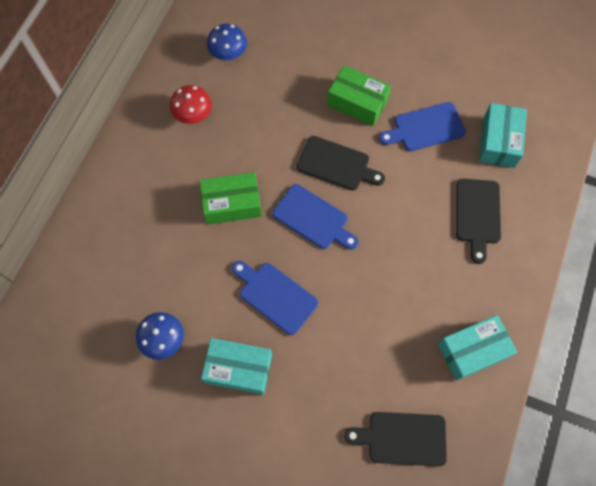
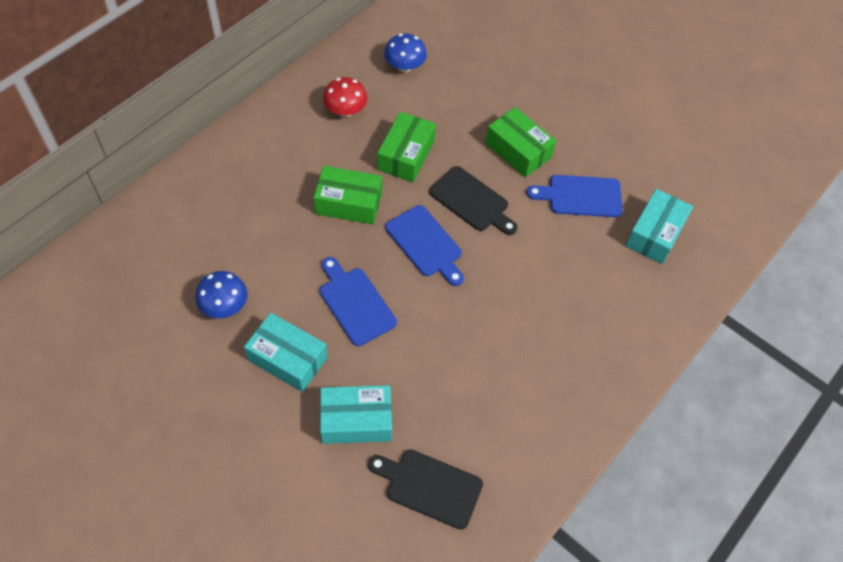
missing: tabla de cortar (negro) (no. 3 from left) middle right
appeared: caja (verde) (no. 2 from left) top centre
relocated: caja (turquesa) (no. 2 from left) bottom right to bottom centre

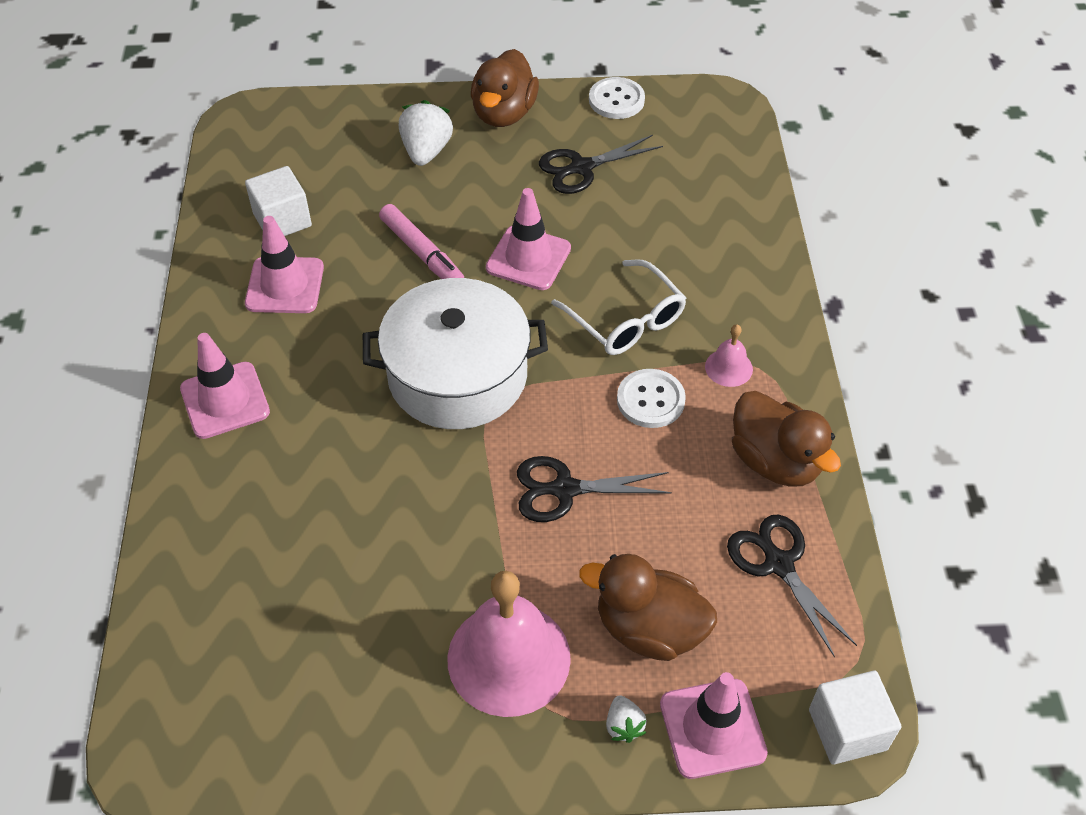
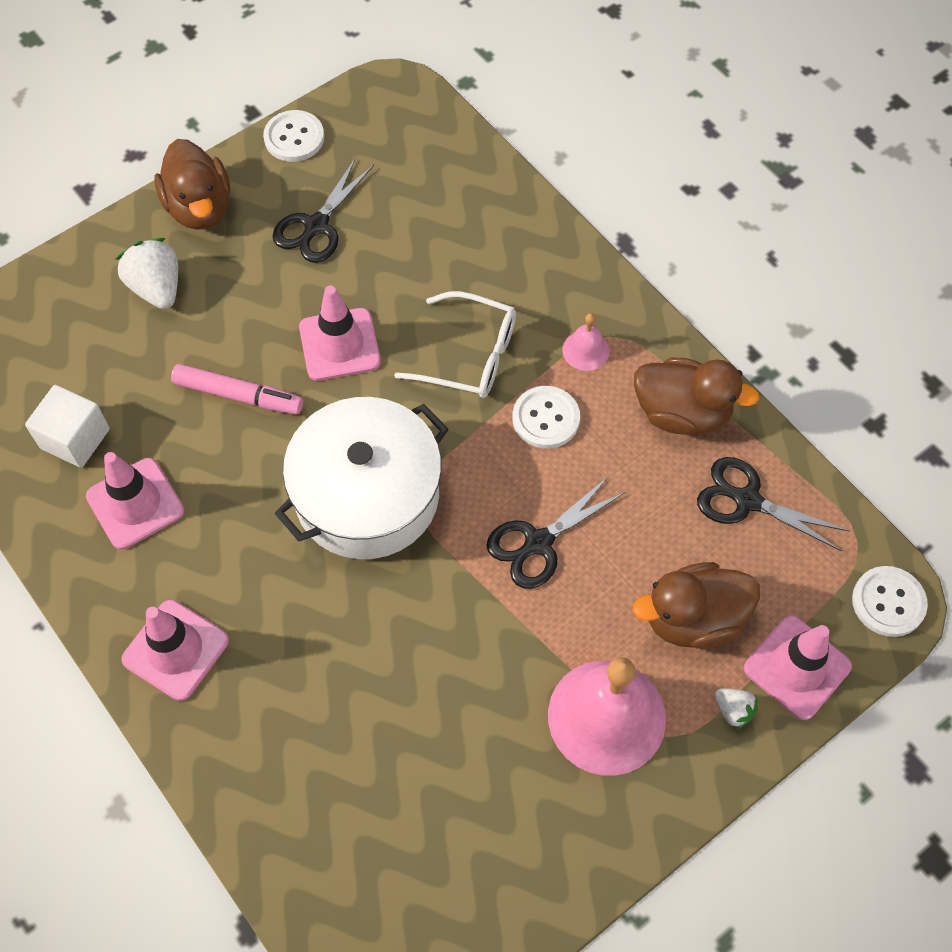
exchanged: cubo (blanco) (no. 2 from left) bottom right to botón (blanco) (no. 3 from left) middle right

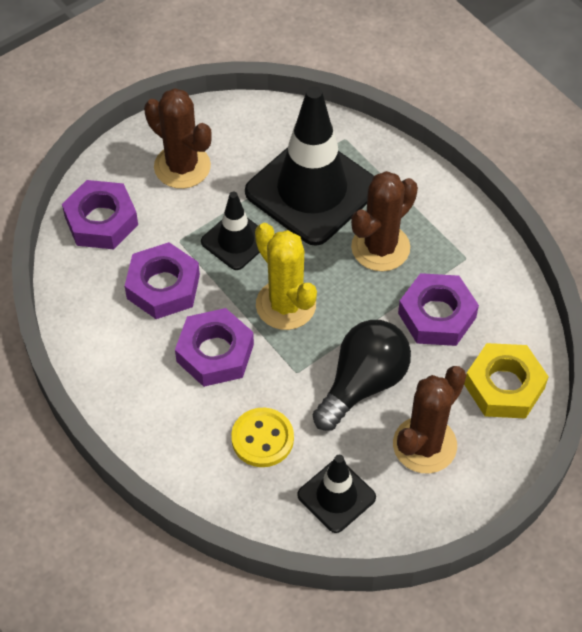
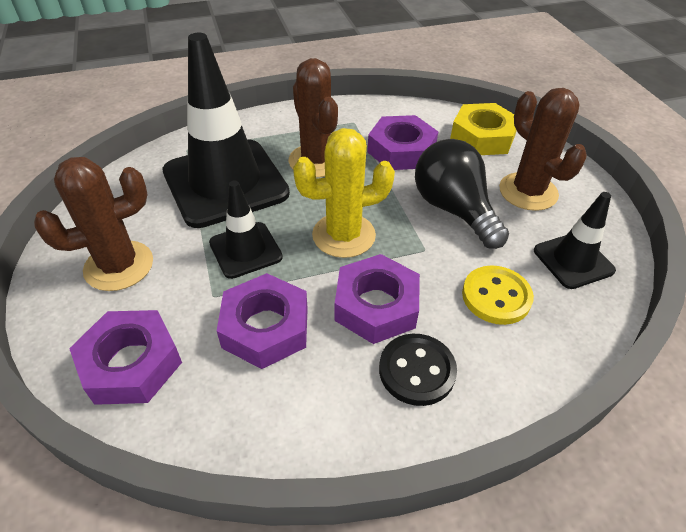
appeared: botón (negro) bottom centre

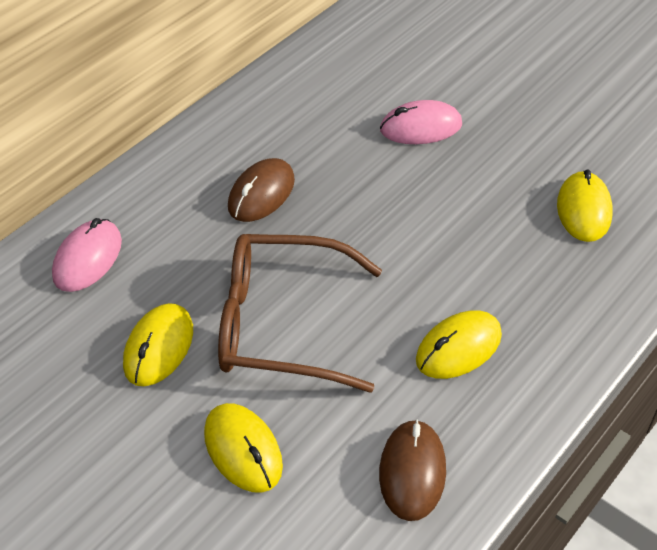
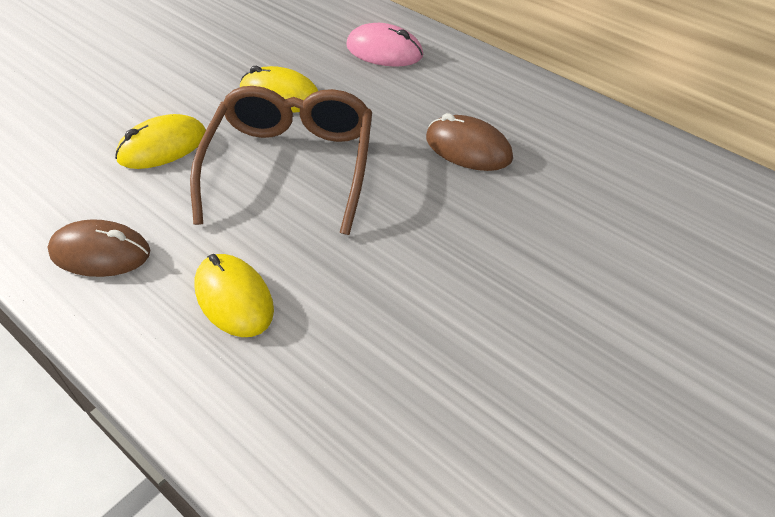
missing: ratón (rosa) (no. 2 from left) top centre; ratón (amarillo) (no. 4 from left) middle right

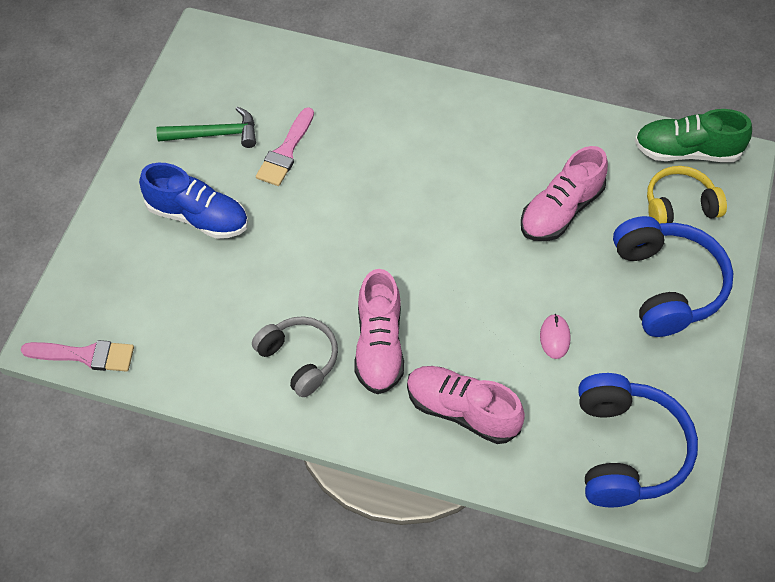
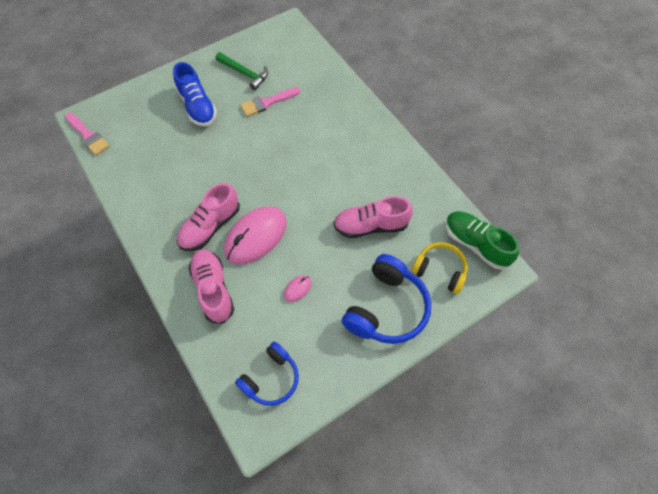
missing: auriculares (gris) centre
appeared: ratón (rosa) (no. 1 from left) centre
size: auriculares (azul) (no. 1 from left) bottom right = bottom centre x0.65

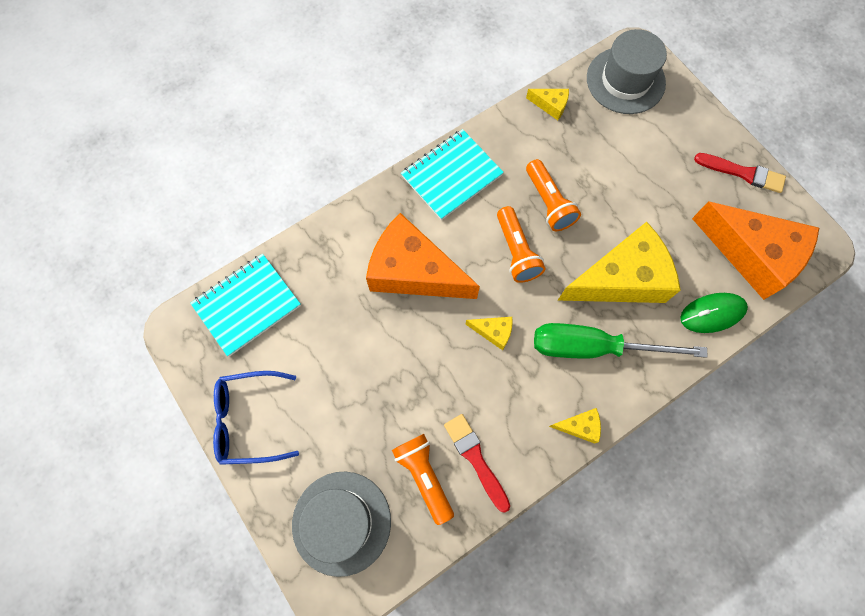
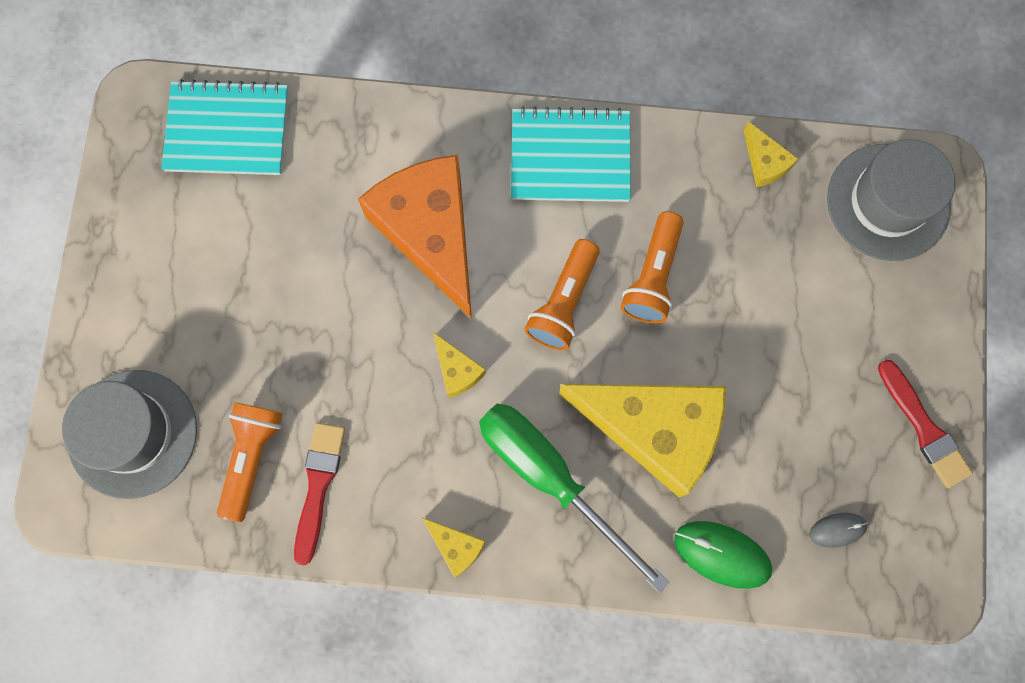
missing: gafas (azul) bottom left
exchanged: queso (naranja) (no. 2 from left) middle right to ratón (gris) bottom right

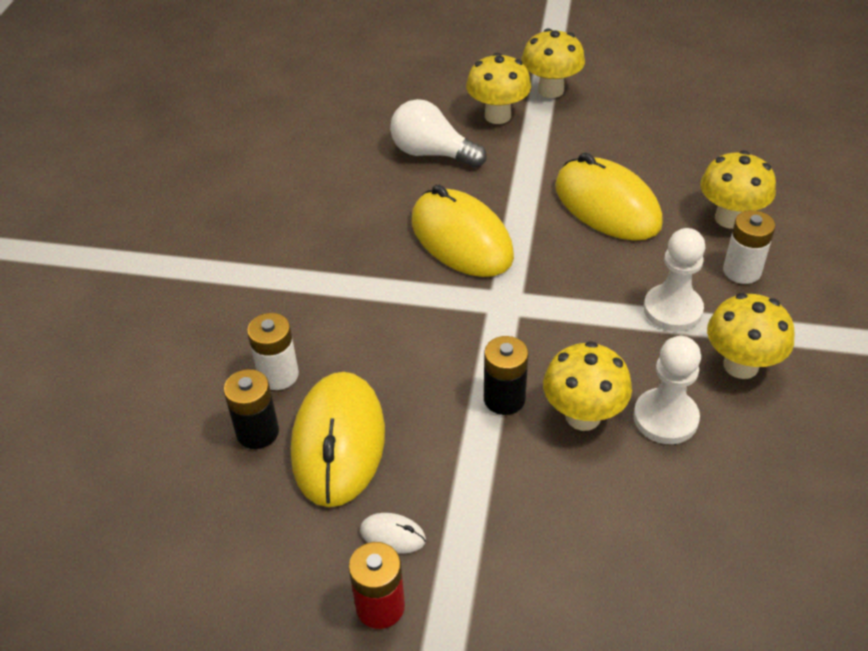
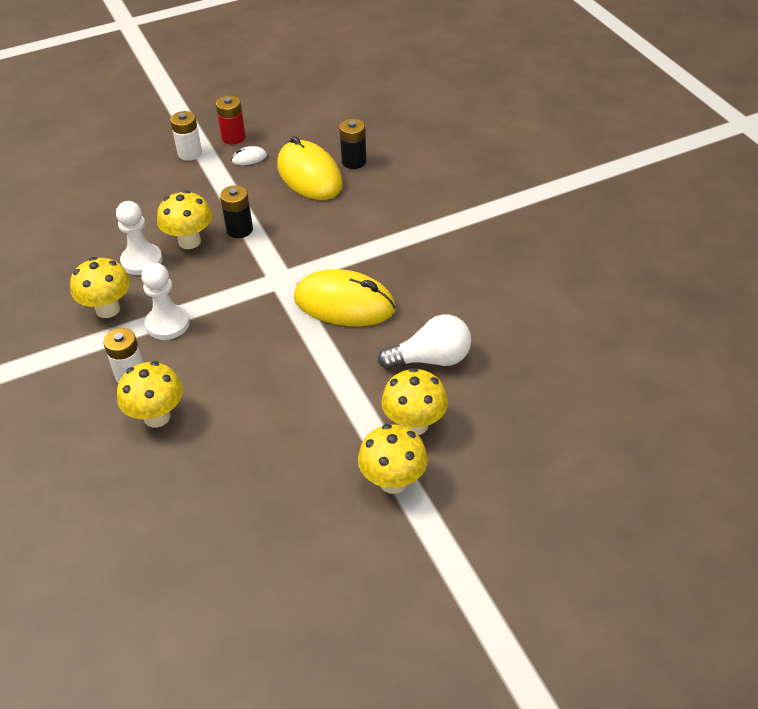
missing: ratón (amarillo) (no. 3 from left) top right
relocated: pila (blanco) (no. 1 from left in the first image) middle left to pila (blanco) (no. 2 from left) top left

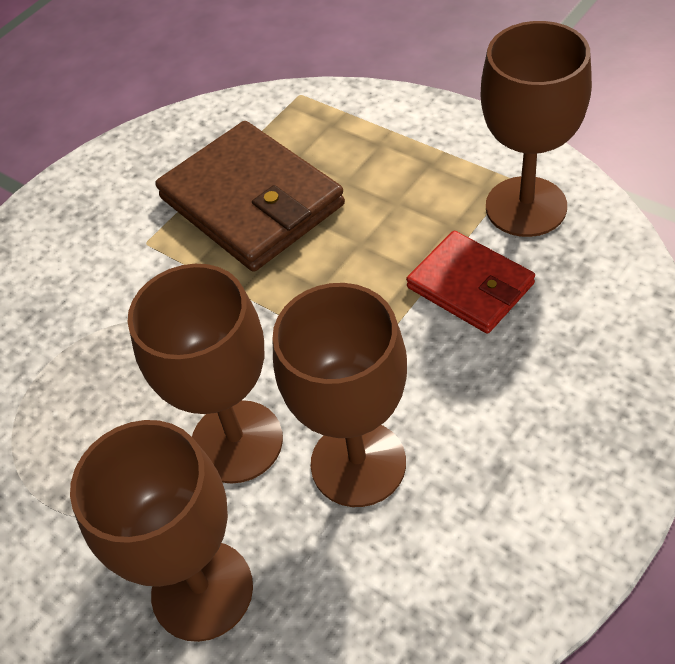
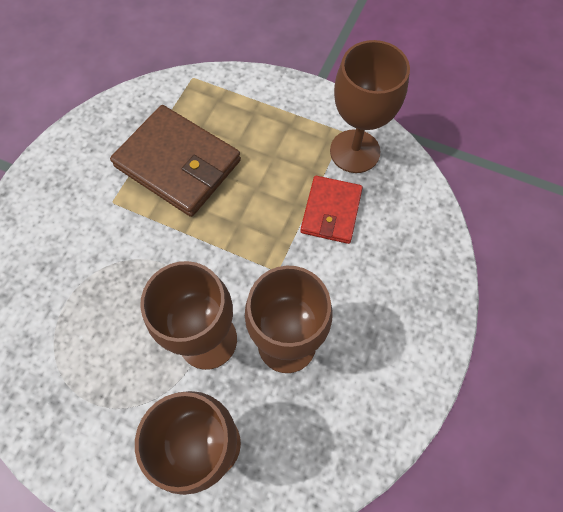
spun: cartera (rojo) middle right = centre 75 degrees clockwise

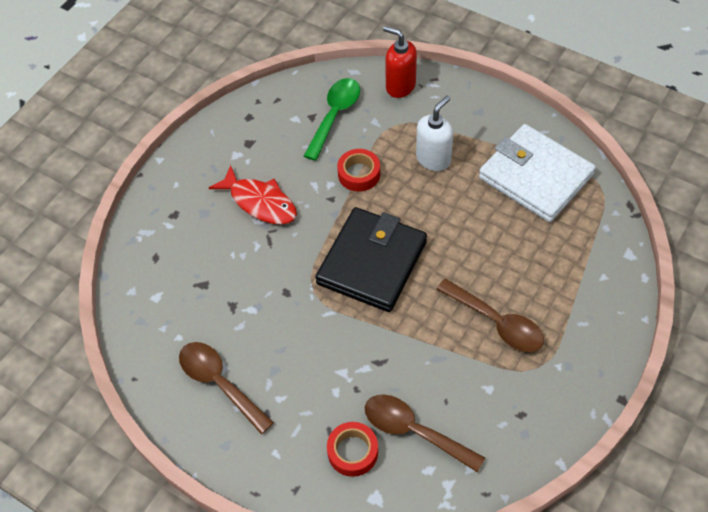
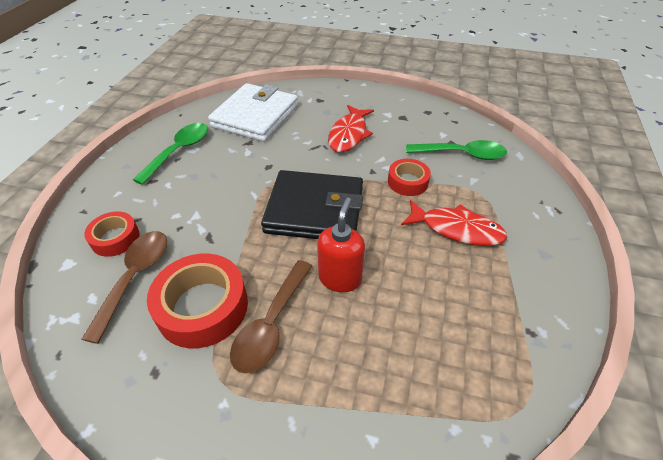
appeared: cinta adhesiva (rojo) (no. 2 from left) middle left
relocated: cartera (blanco) middle right to top centre; dispensador de jabón (rojo) top centre to centre
exchanged: dispensador de jabón (blanco) top centre to pez (rojo) (no. 2 from left) middle right
colour: cuchara (marrón) (no. 1 from left) bottom left to cuchara (verde) (no. 1 from left) middle left

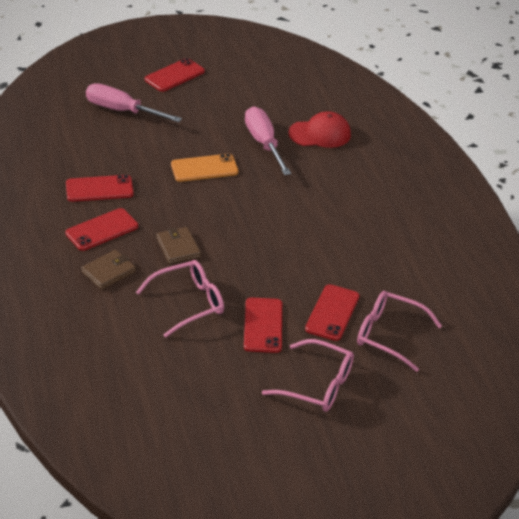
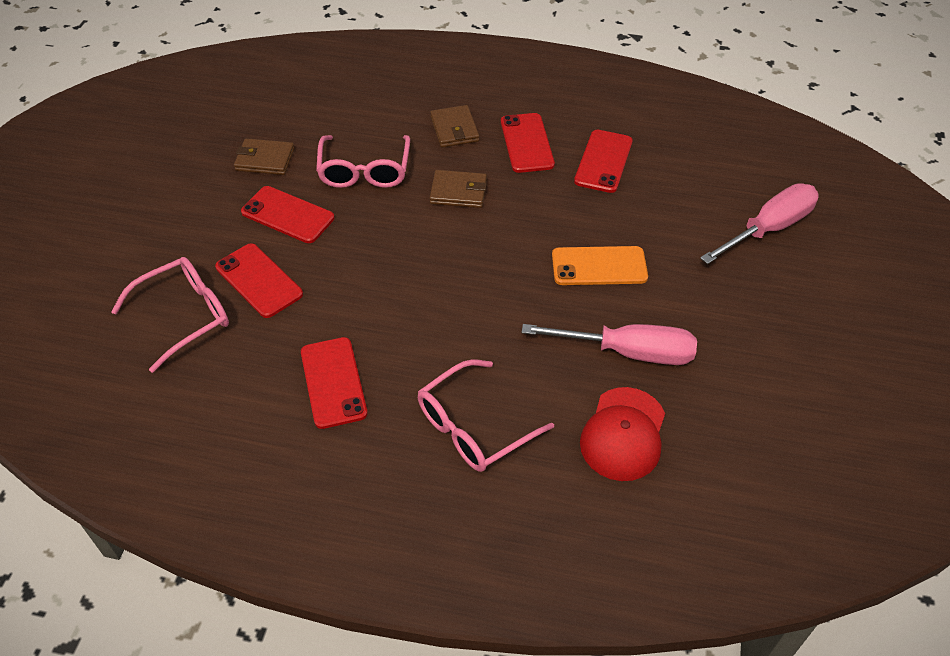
appeared: cartera (marrón) (no. 1 from left) top left
relocated: móvil (rojo) (no. 3 from left) top centre to centre; gafas (rosa) (no. 2 from left in the first image) bottom centre to gafas (rosa) (no. 3 from left) centre
spun: móvil (naranja) top centre = centre 75 degrees clockwise

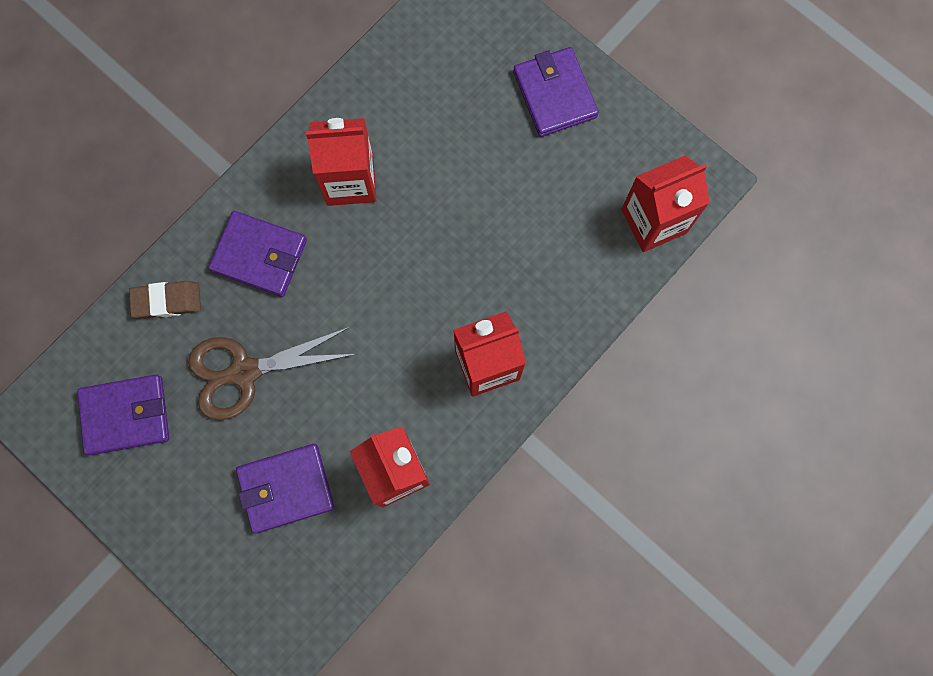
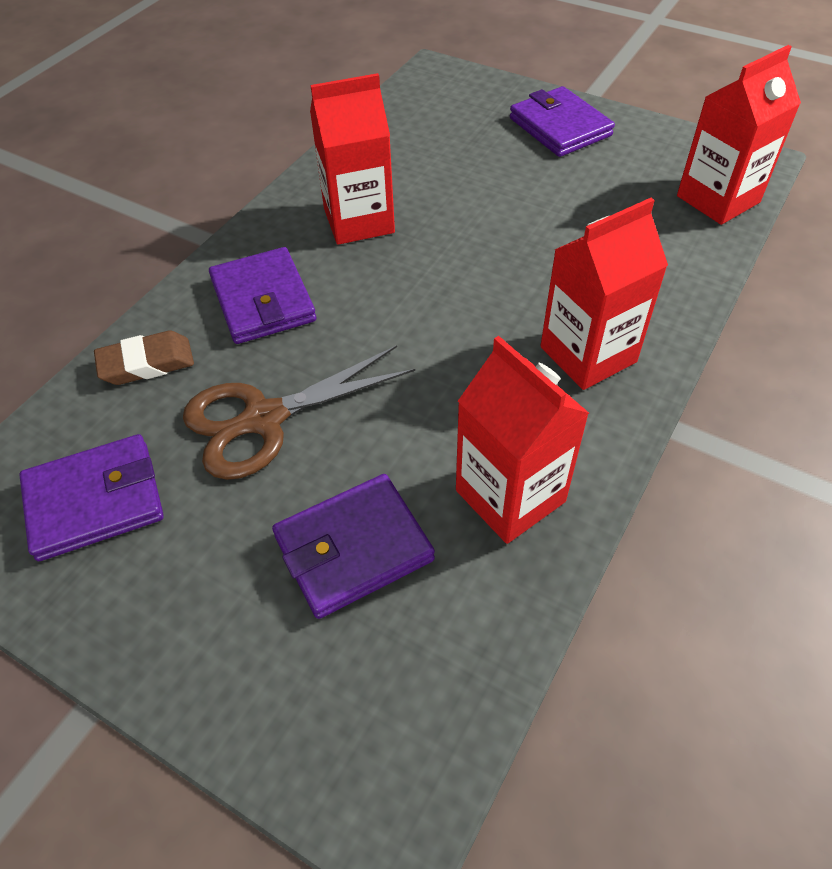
spun: cartera (morado) (no. 2 from left) middle left = middle left 60 degrees clockwise

